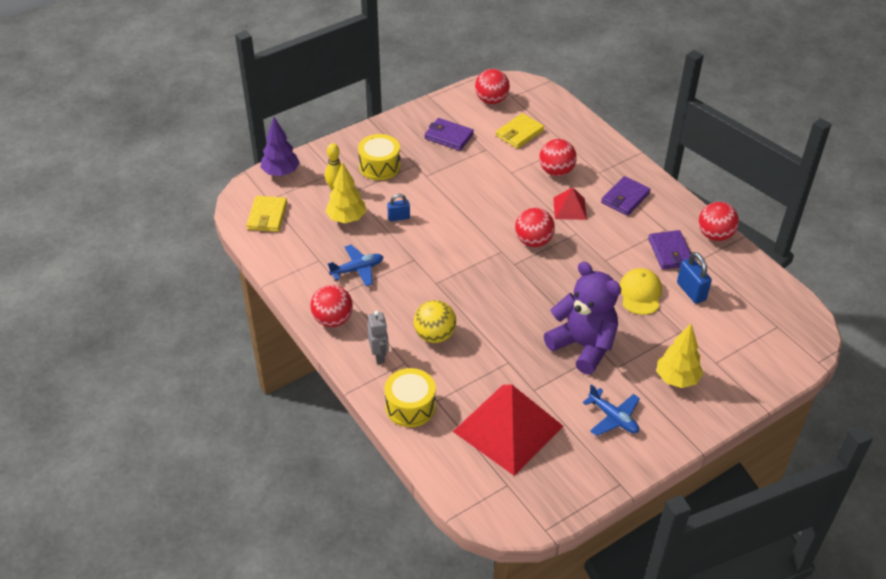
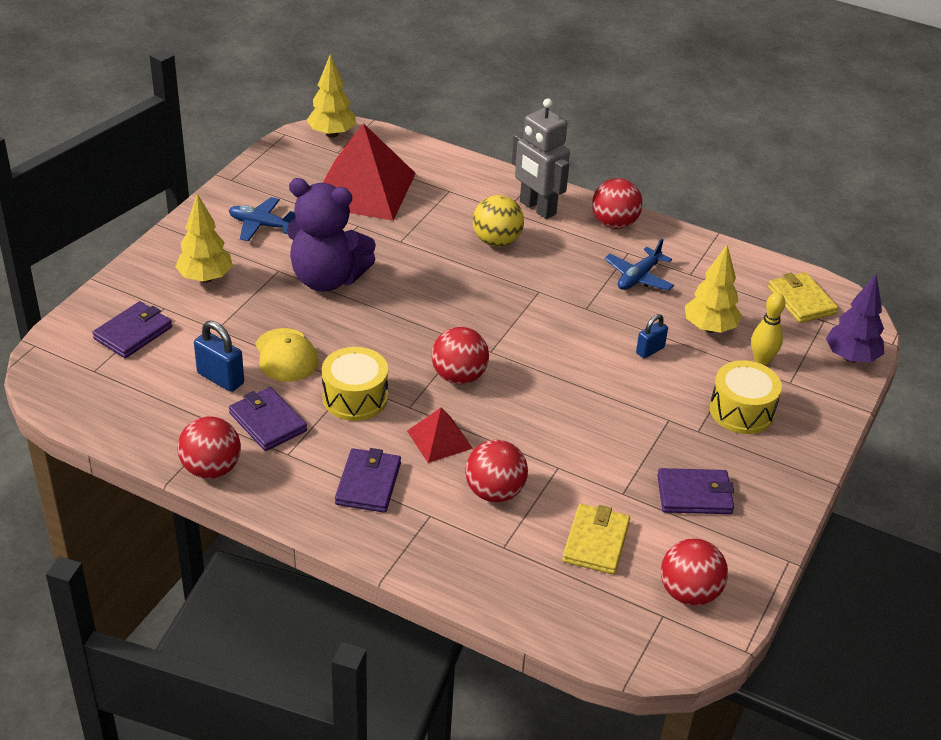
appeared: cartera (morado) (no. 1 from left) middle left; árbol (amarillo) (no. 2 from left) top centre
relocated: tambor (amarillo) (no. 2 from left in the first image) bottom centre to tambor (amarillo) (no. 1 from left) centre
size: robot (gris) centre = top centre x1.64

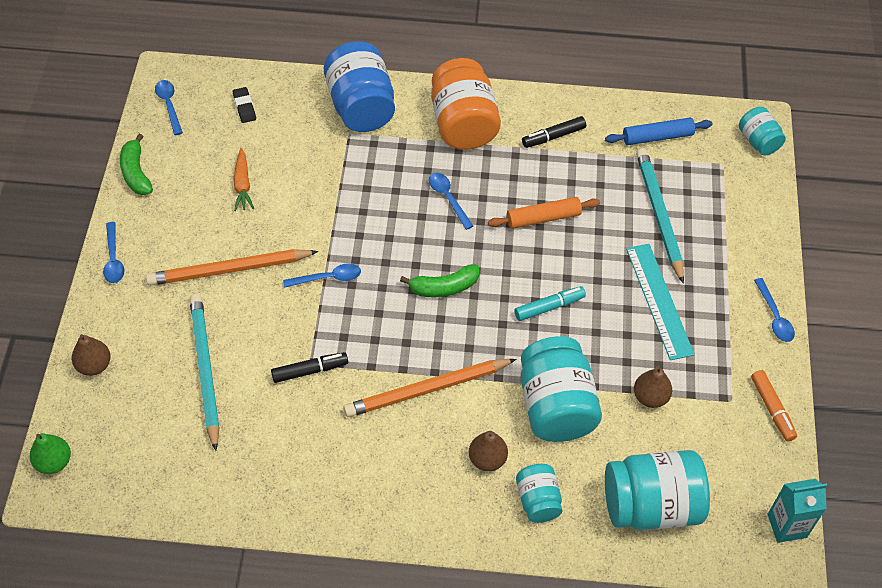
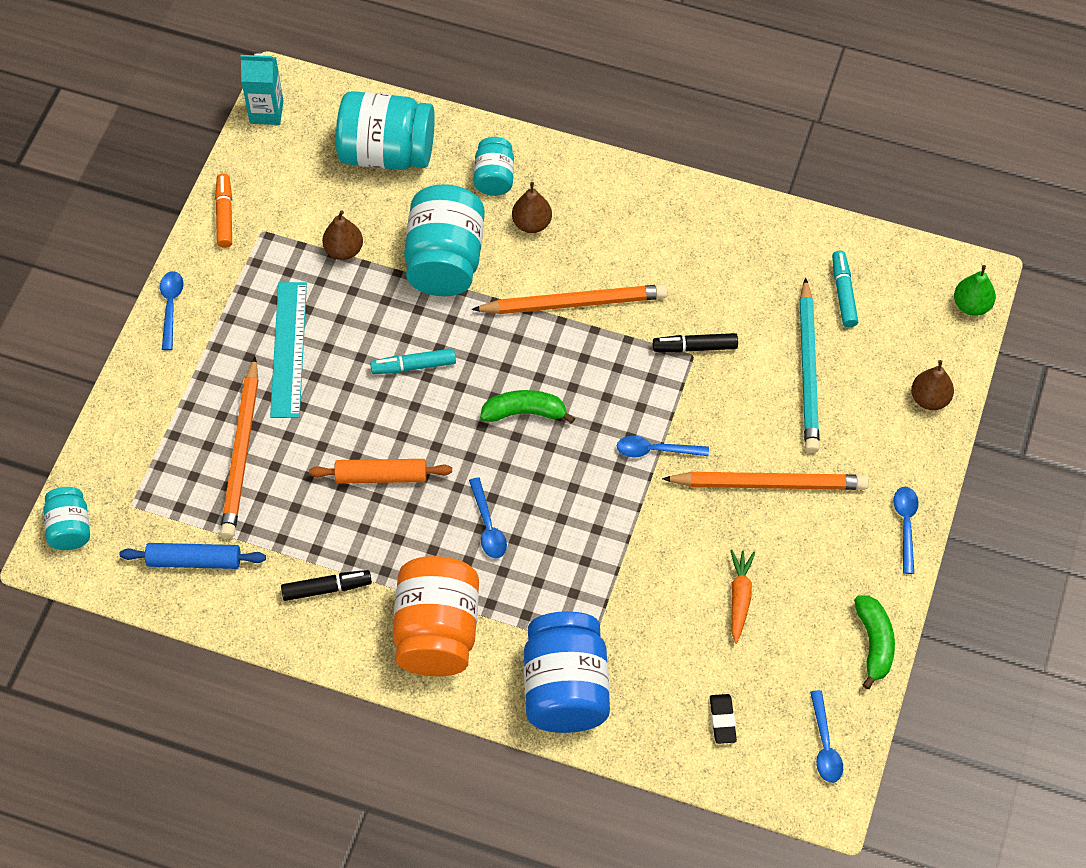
appeared: rotulador (turquesa) (no. 2 from left) top right
colour: lápiz (turquesa) (no. 2 from left) middle right to lápiz (naranja) (no. 1 from left) middle left

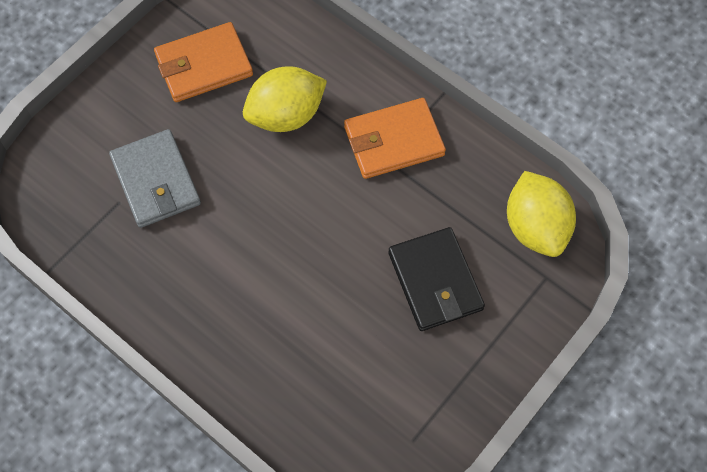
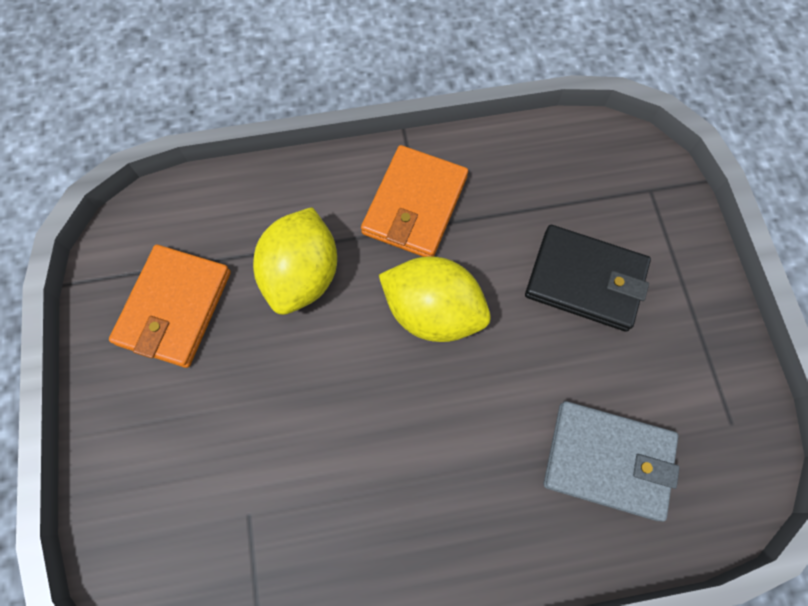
relocated: limón (amarillo) (no. 2 from left) middle right to centre; cartera (gris) middle left to bottom right

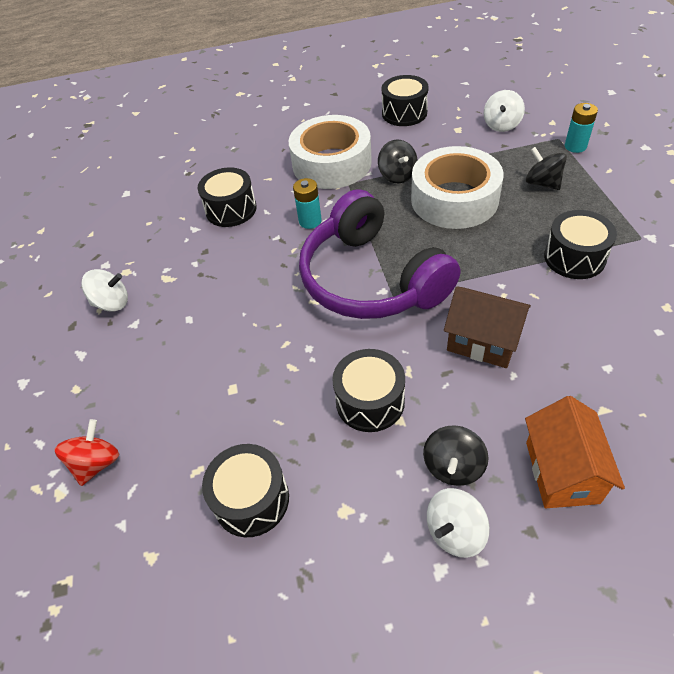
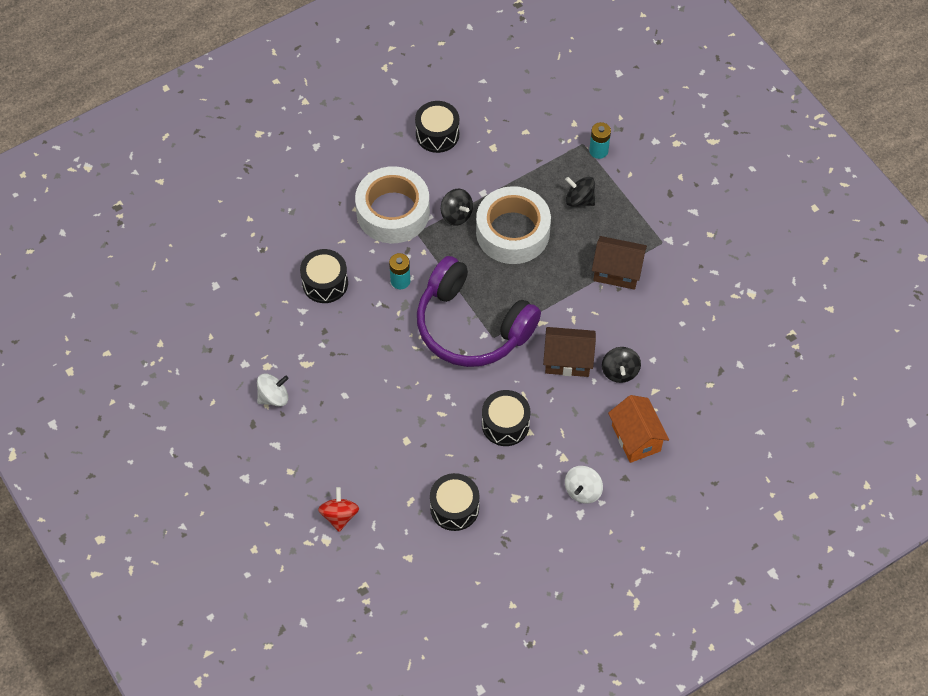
missing: peonza (blanco) (no. 3 from left) top right
relocated: peonza (negro) (no. 2 from left in the first image) bottom right to peonza (negro) (no. 3 from left) middle right
exchanged: tambor (negro) (no. 5 from left) middle right to casa (marrón) (no. 2 from left) middle right

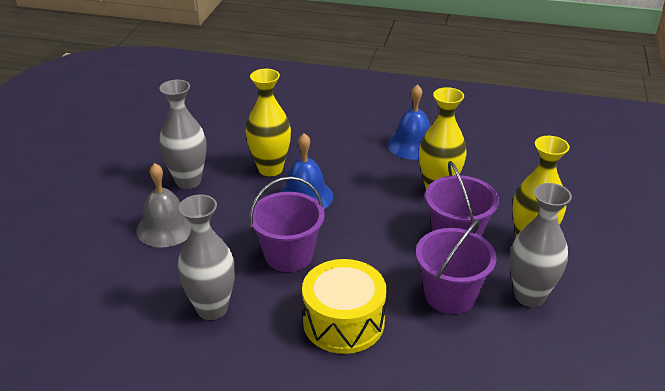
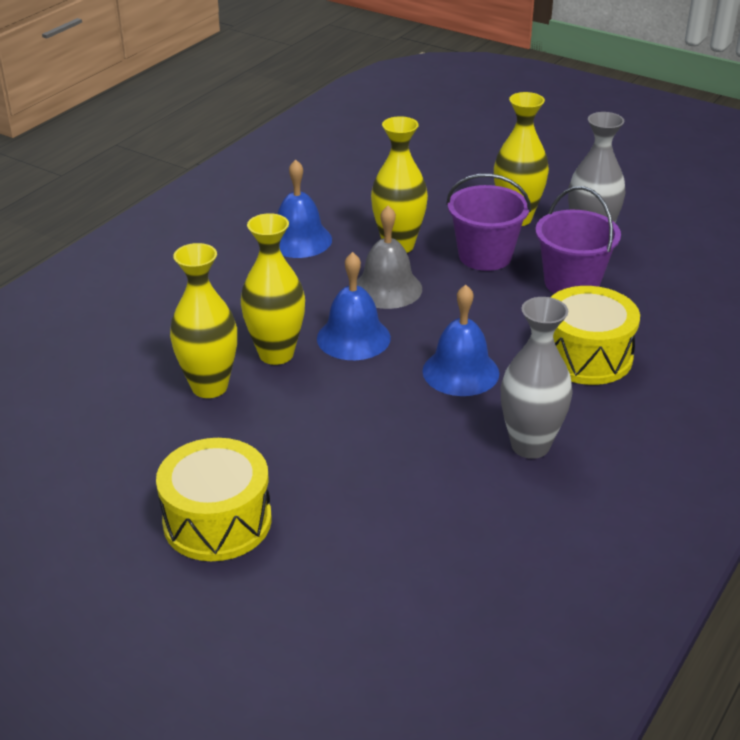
missing: florero (gris) (no. 1 from left) middle left
appeared: tambor (amarillo) (no. 1 from left) bottom left; florero (amarillo) (no. 1 from left) middle left
relocated: campana (gris) middle left to centre
exchanged: balde (morado) (no. 1 from left) centre to campana (azul) (no. 3 from left) centre

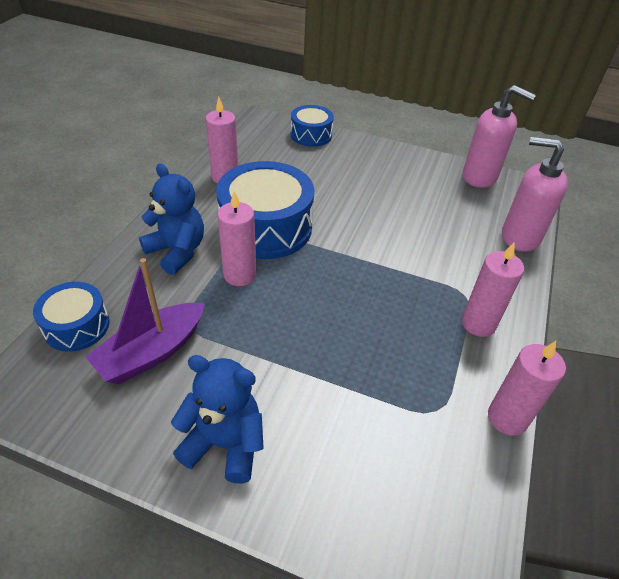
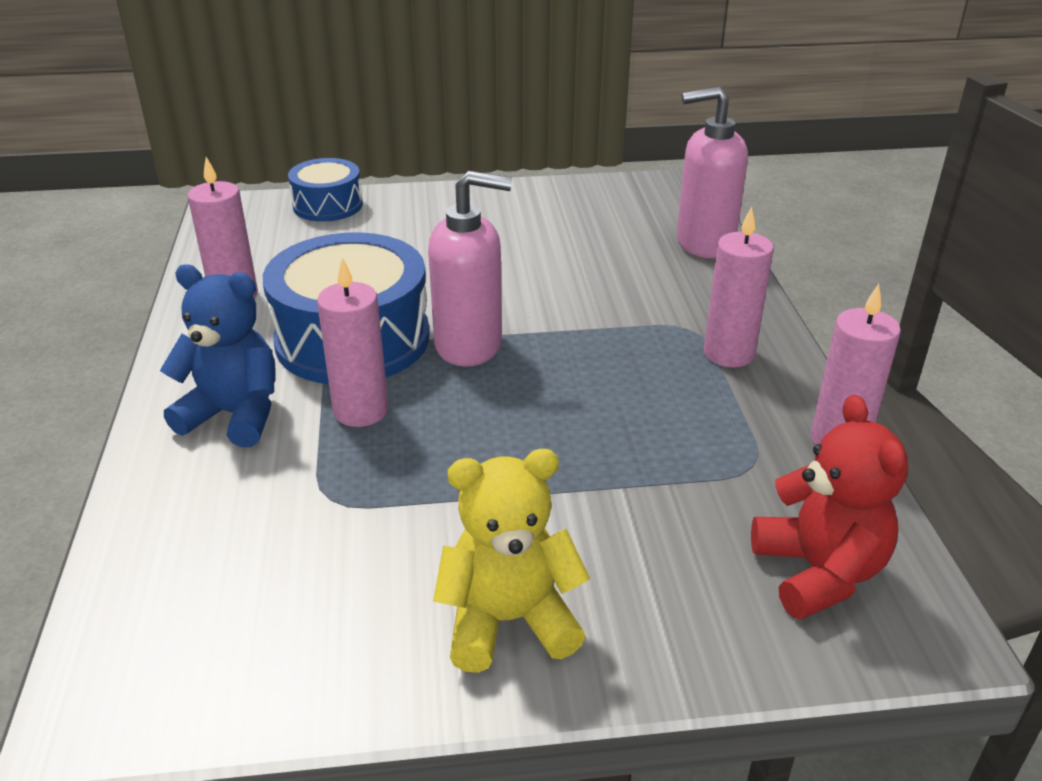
missing: tambor (azul) (no. 1 from left) middle left; barco (morado) middle left
appeared: osito (rojo) middle right
relocated: dispensador de jabón (rosa) (no. 1 from left) top right to centre
colour: osito (azul) (no. 2 from left) bottom centre to osito (amarillo) bottom centre

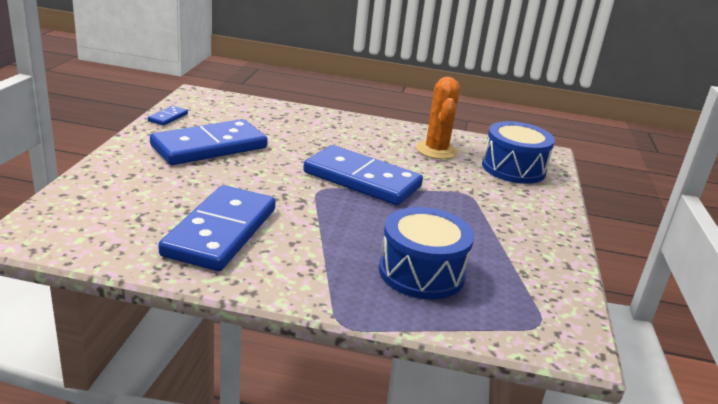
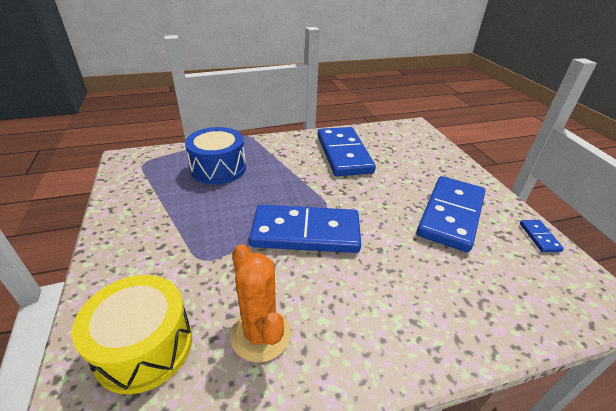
colour: tambor (azul) (no. 2 from left) middle right to tambor (amarillo) bottom left

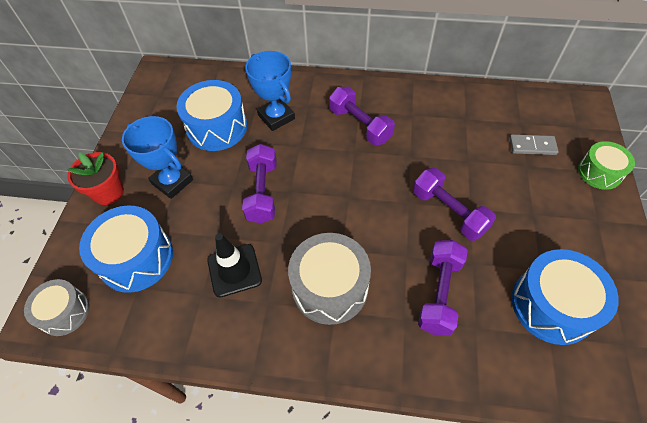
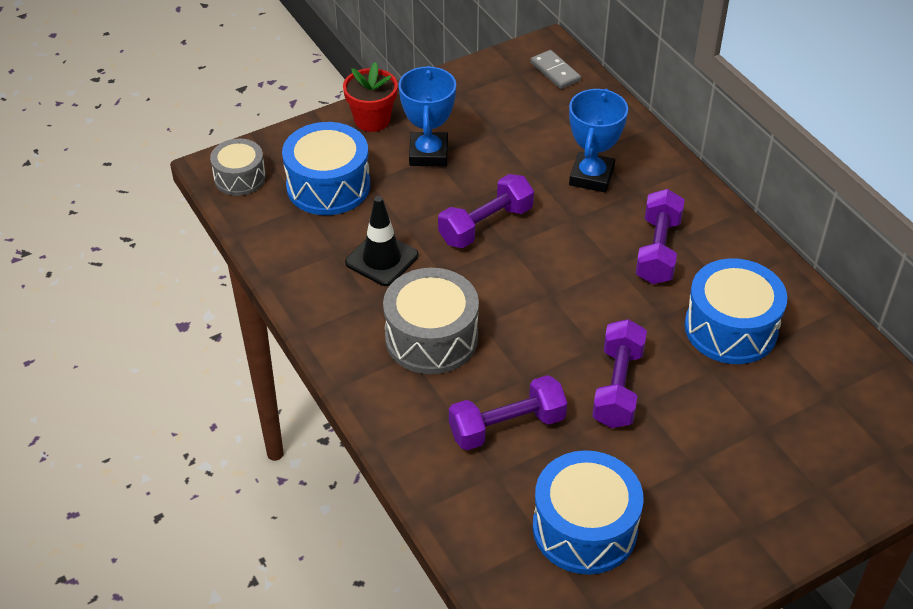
missing: tambor (verde) middle right
relocated: ficha de dominó (gris) middle right to top centre; tambor (azul) (no. 2 from left in the first image) top left to tambor (azul) (no. 3 from left) middle right

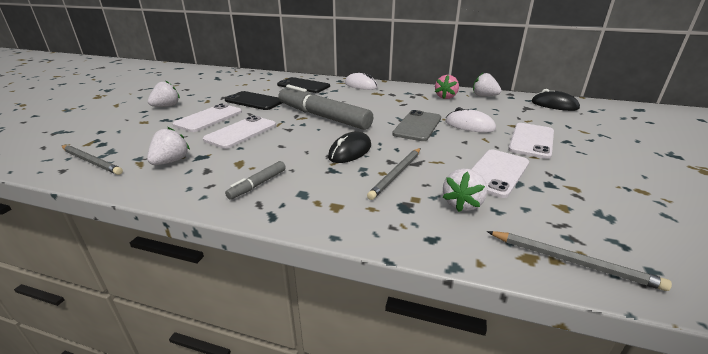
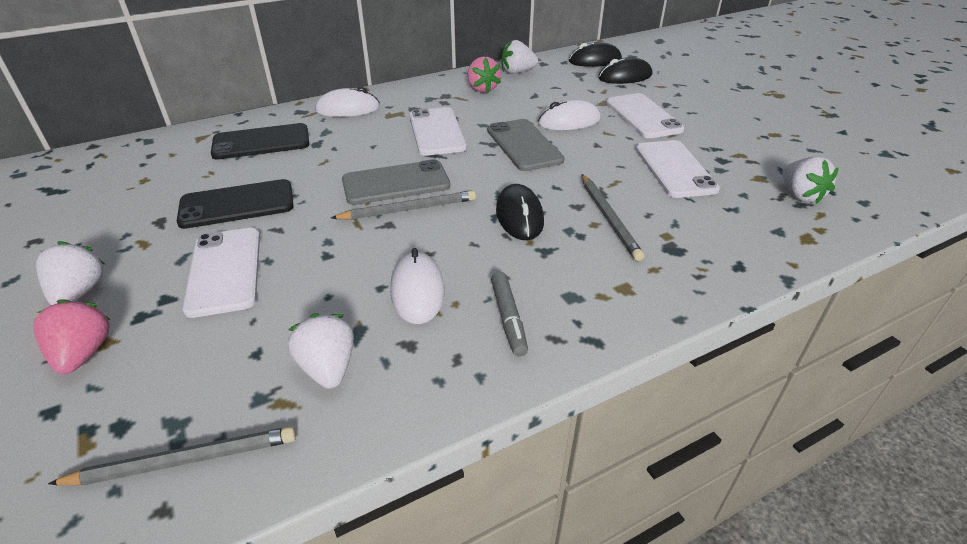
appeared: fresa (rosa) (no. 1 from left) middle left; ratón (blanco) (no. 2 from left) centre; ratón (negro) (no. 3 from left) top centre
relocated: lápiz (gris) (no. 3 from left in the first image) bottom right to lápiz (gris) (no. 2 from left) centre; móvil (blanco) (no. 2 from left) centre to top centre; fresa (blanco) (no. 3 from left in the first image) centre to fresa (blanco) (no. 4 from left) top right
exchanged: rotulador (gris) (no. 2 from left) top centre to móvil (gris) (no. 1 from left) centre

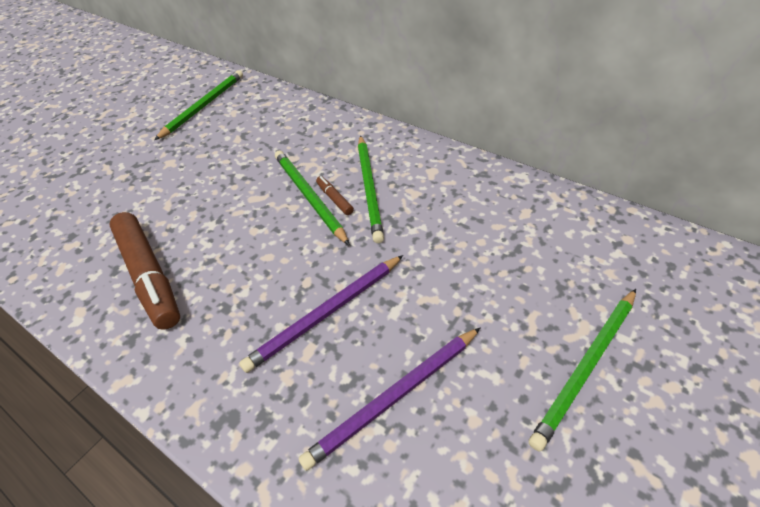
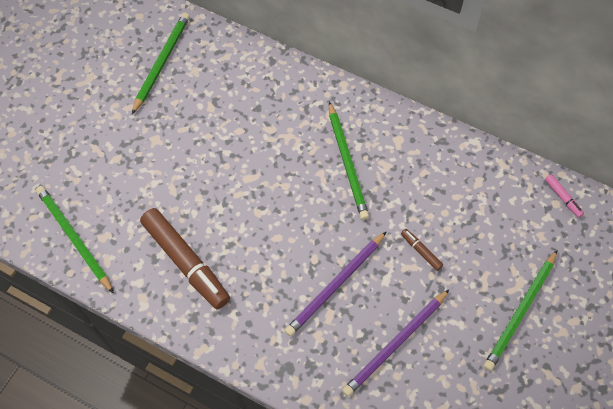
appeared: rotulador (rosa) middle right
relocated: lápiz (verde) (no. 2 from left in the first image) centre to lápiz (verde) (no. 1 from left) middle left; rotulador (marrón) (no. 2 from left) centre to middle right

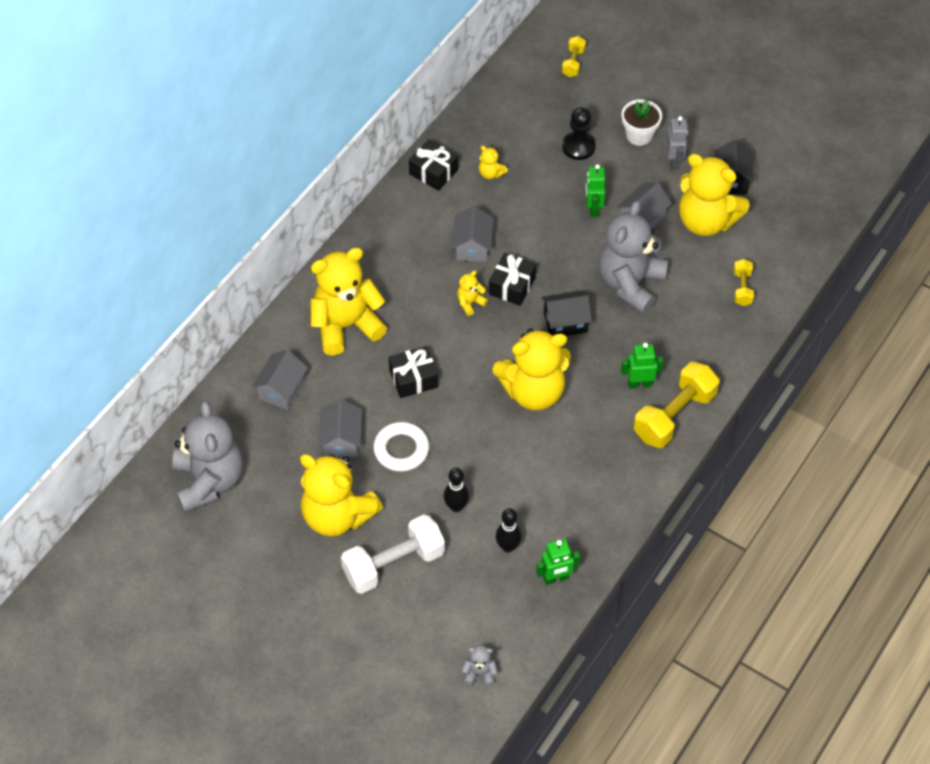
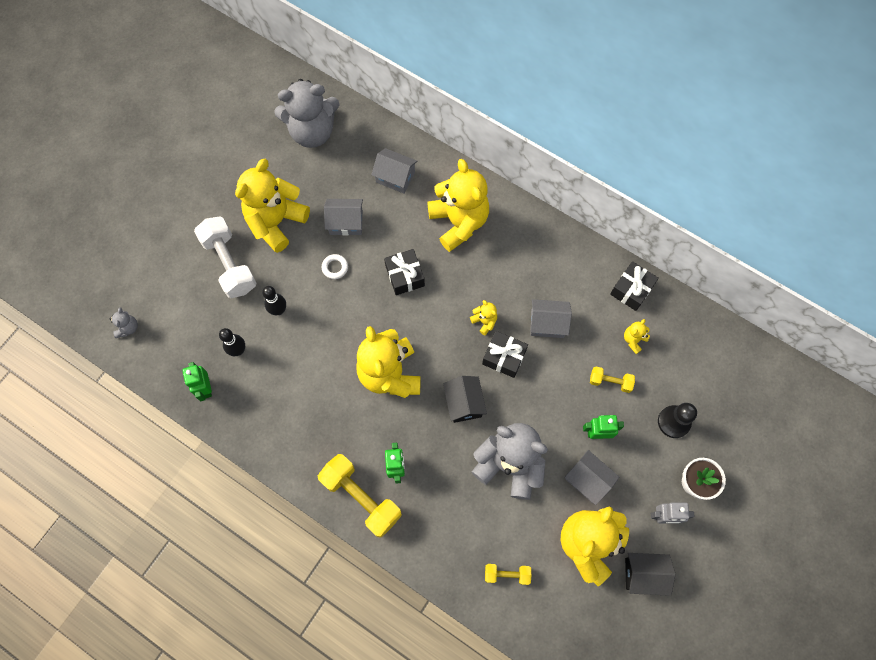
relocated: mancuerna (amarillo) (no. 1 from left in the first image) top centre to mancuerna (amarillo) (no. 3 from left) middle right
size: anillo (blanco) centre = centre x0.58

